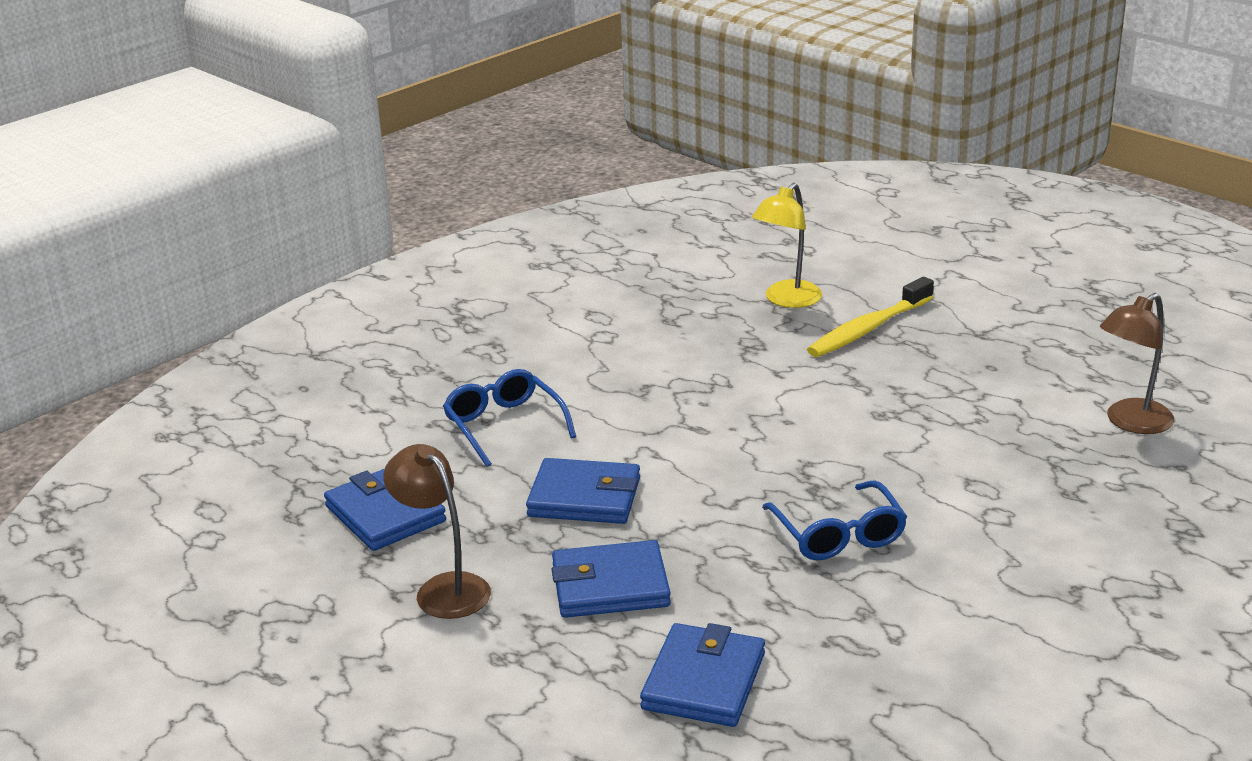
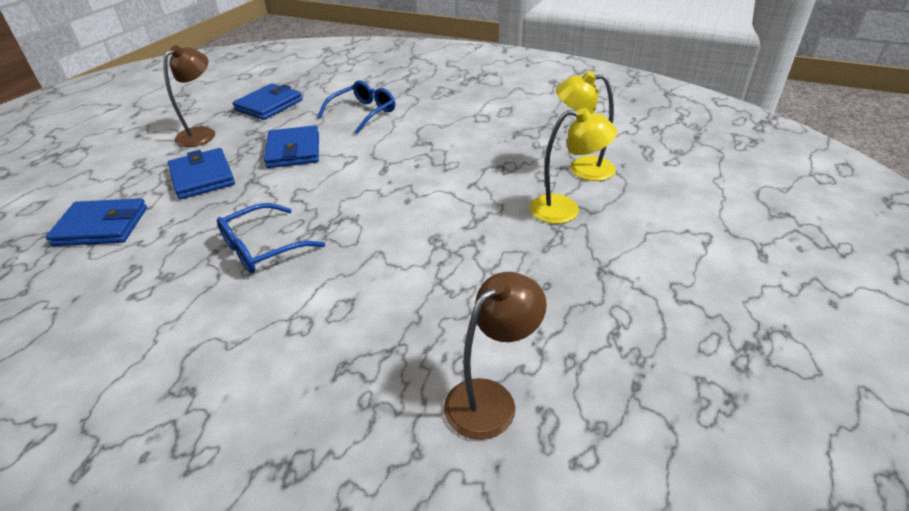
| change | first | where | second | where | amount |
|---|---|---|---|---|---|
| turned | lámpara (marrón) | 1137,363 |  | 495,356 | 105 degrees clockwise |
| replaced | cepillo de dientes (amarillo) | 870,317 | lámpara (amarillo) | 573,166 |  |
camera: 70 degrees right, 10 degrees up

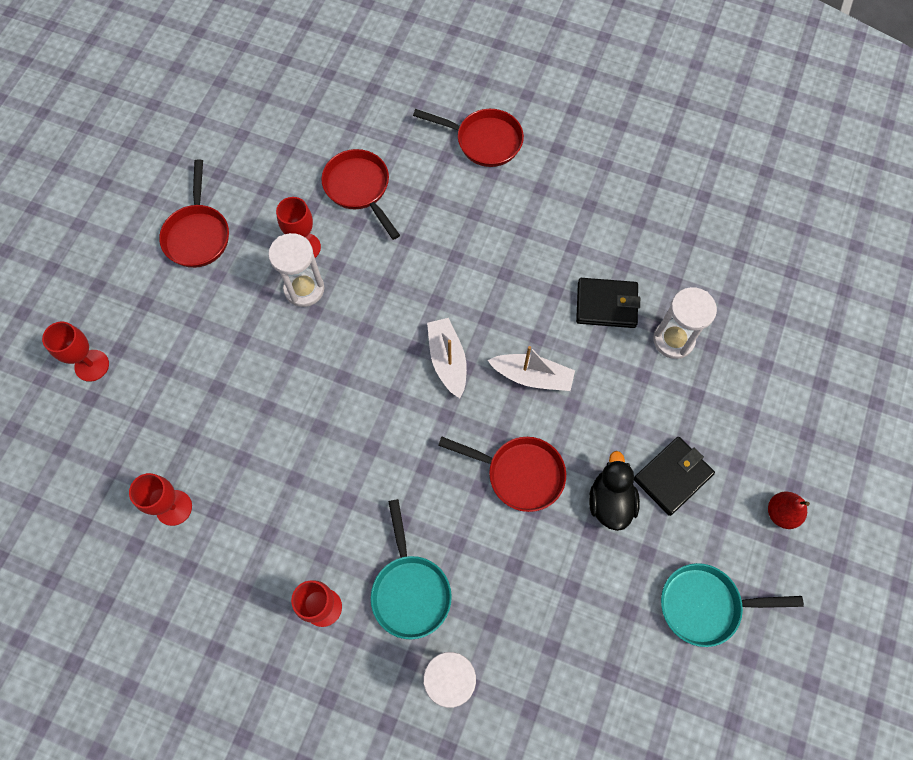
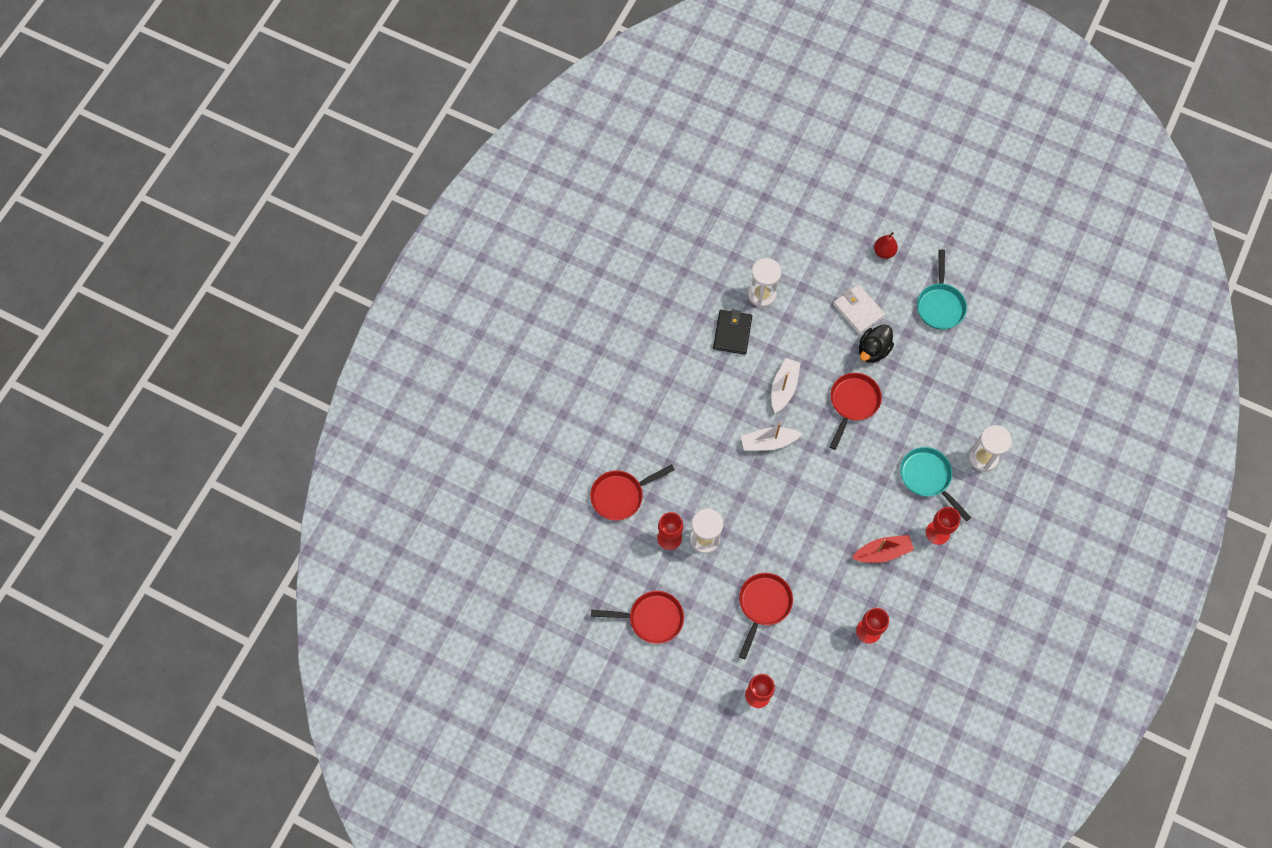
| change | first | where | second | where | amount |
|---|---|---|---|---|---|
| moved | sartén (rojo) | 468,138 |  | 766,616 |  |
| recoloured | cartera (negro) | 674,476 | cartera (blanco) | 859,309 |  |
| added |  |  | barco (rojo) | 883,549 |  |
| turned | pato (negro) | 614,491 |  | 876,343 | 60 degrees counterclockwise |
| turned | sartén (turquesa) | 411,569 |  | 935,484 | 120 degrees counterclockwise |
camera: 85 degrees left, 0 degrees up

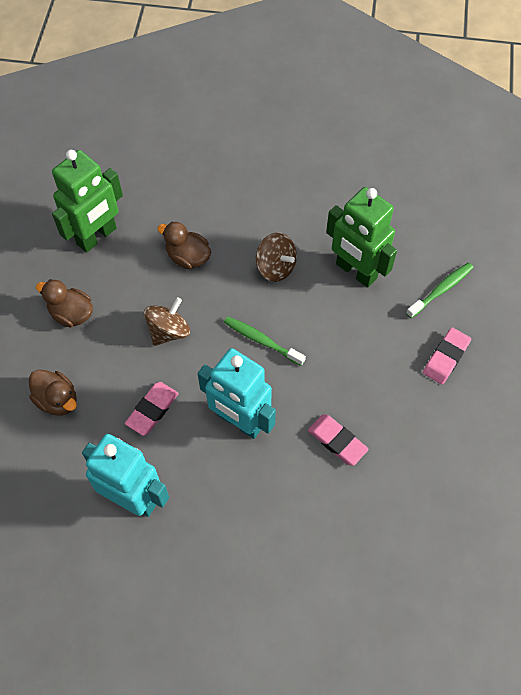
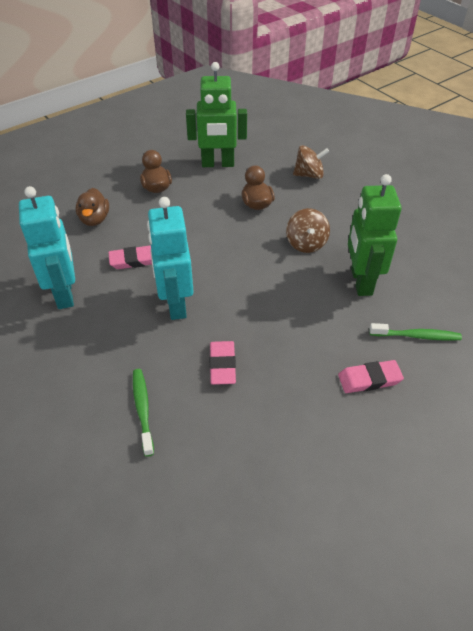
| change | first | where | second | where | amount |
|---|---|---|---|---|---|
| moved | cepillo de dientes (verde) | 265,341 |  | 143,413 |  |
| moved | peonza (marrón) | 167,321 |  | 311,162 |  |
camera: 45 degrees right, 15 degrees down

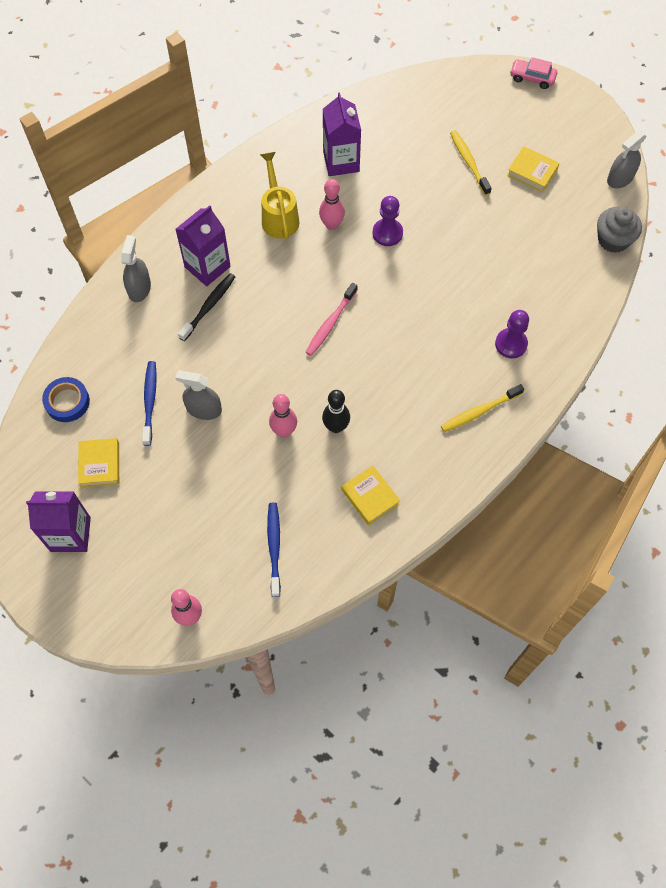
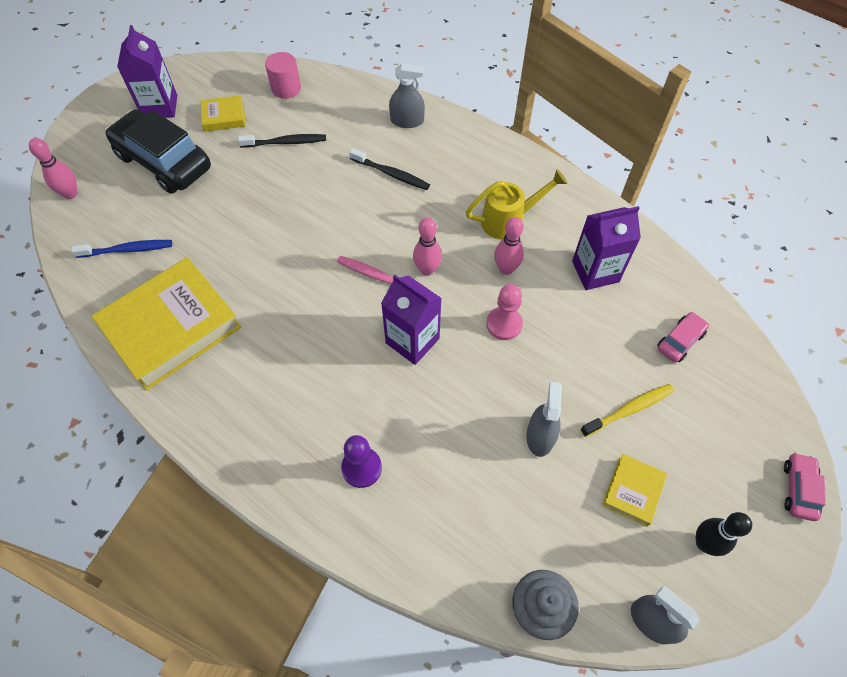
| change | first | where | second | where | amount |
|---|---|---|---|---|---|
| resized | libro (amarillo) | 371,495 |  | 166,324 | x2.19 |
| added |  |  | coche (negro) | 158,151 |  |
| recoloured | cepillo de dientes (azul) | 149,403 | cepillo de dientes (negro) | 282,141 |  |
| replaced | cinta adhesiva (azul) | 66,399 | cilindro (rosa) | 283,75 |  |
| moved | cartón de leche (morado) | 203,245 |  | 411,320 |  |
| moved | bolo (rosa) | 283,415 |  | 427,247 |  |
| recoloured | peón (morado) | 388,221 | peón (rosa) | 504,312 |  |
| moved | pulverizador (gris) | 198,395 |  | 544,419 |  |
| added |  |  | coche (rosa) | 683,337 |  |
| moved | bolo (negro) | 336,411 |  | 724,534 |  |
| removed | cepillo de dientes (amarillo) | 482,408 |  |  |  |
camera: 85 degrees right, 5 degrees down

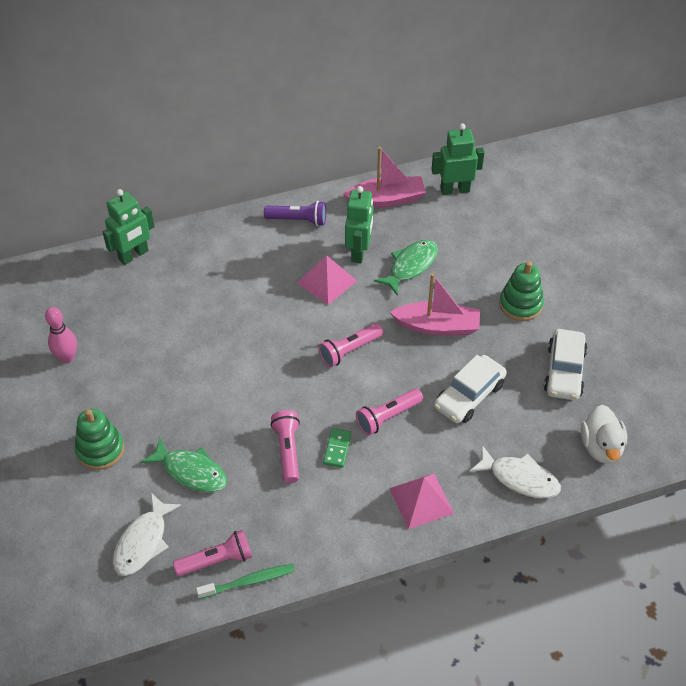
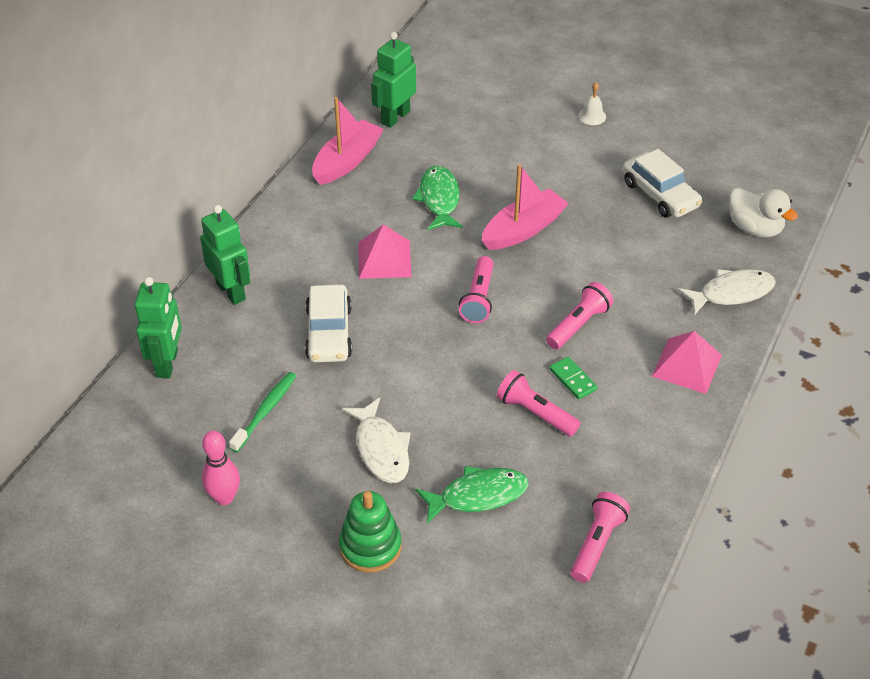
| change | first | where | second | where | amount |
|---|---|---|---|---|---|
| moved | robot (verde) | 359,224 |  | 225,255 |  |
| moved | cepillo de dientes (verde) | 245,581 |  | 262,412 |  |
| moved | coche (blanco) | 470,389 |  | 328,323 |  |
| moved | pez (blanco) | 147,534 |  | 376,440 |  |
| turned | lámpara de mano (rosa) | 389,412 |  | 579,315 | 150 degrees counterclockwise |
| added |  |  | campana (blanco) | 592,103 |  |
| removed | lámpara de mano (morado) | 295,213 |  |  |  |
| removed | juguete apilable (verde) | 521,291 |  |  |  |
camera: 45 degrees left, 5 degrees down

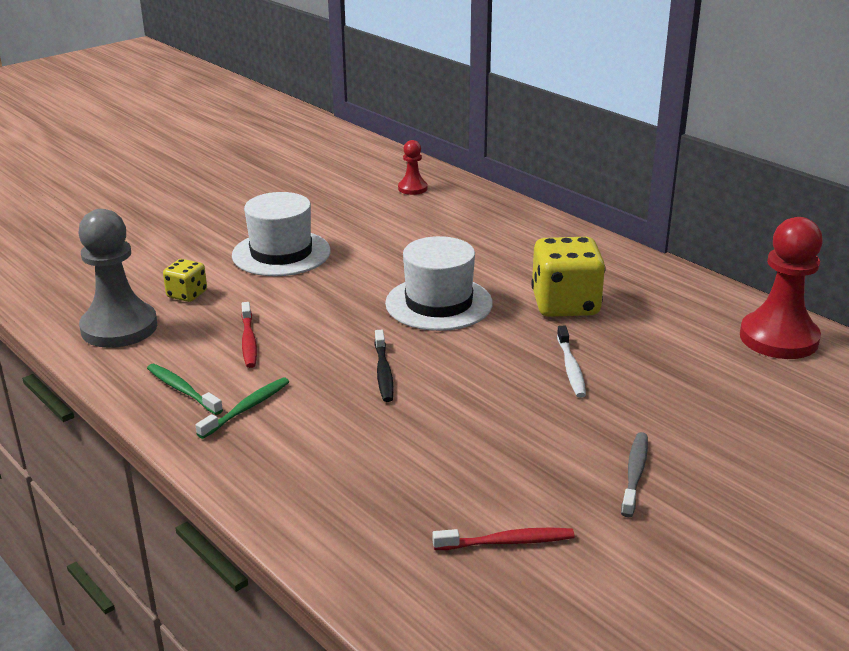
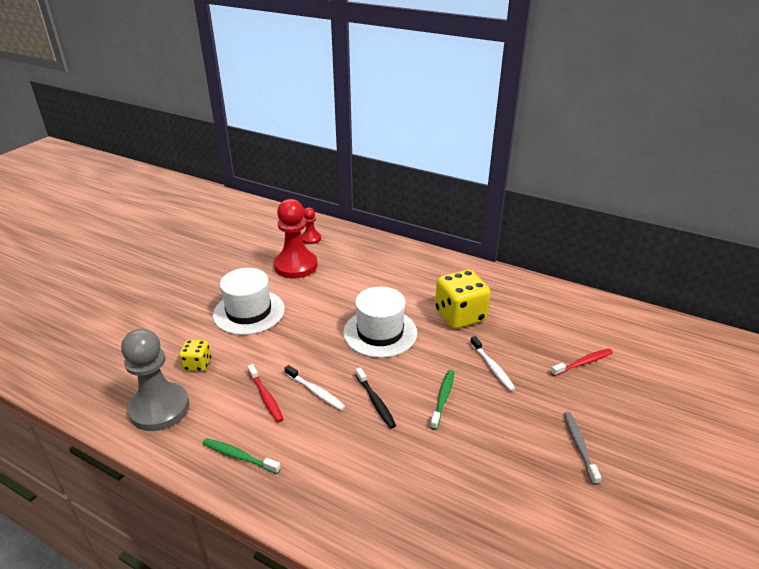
| change | first | where | second | where | amount |
|---|---|---|---|---|---|
| moved | peón (rojo) | 781,288 |  | 295,239 |  |
| added |  |  | cepillo de dientes (blanco) | 315,388 |  |
| moved | cepillo de dientes (verde) | 242,408 |  | 442,400 |  |
| moved | cepillo de dientes (rojo) | 504,539 |  | 582,362 |  |
camera: 20 degrees left, 5 degrees up

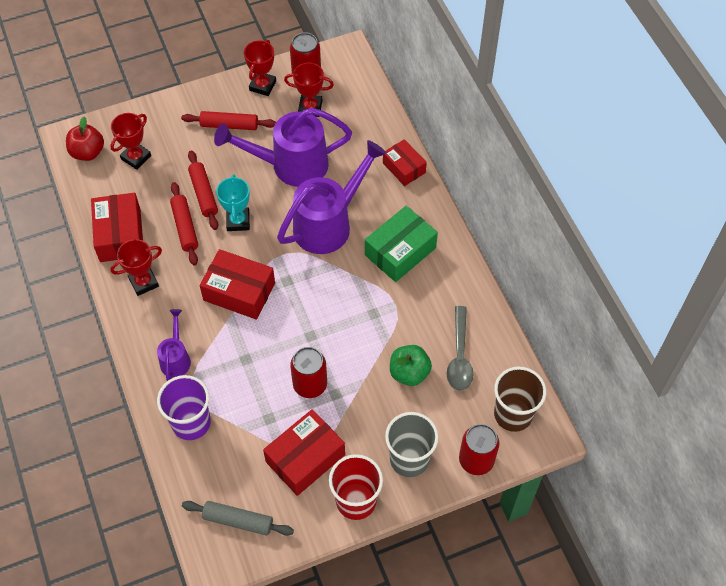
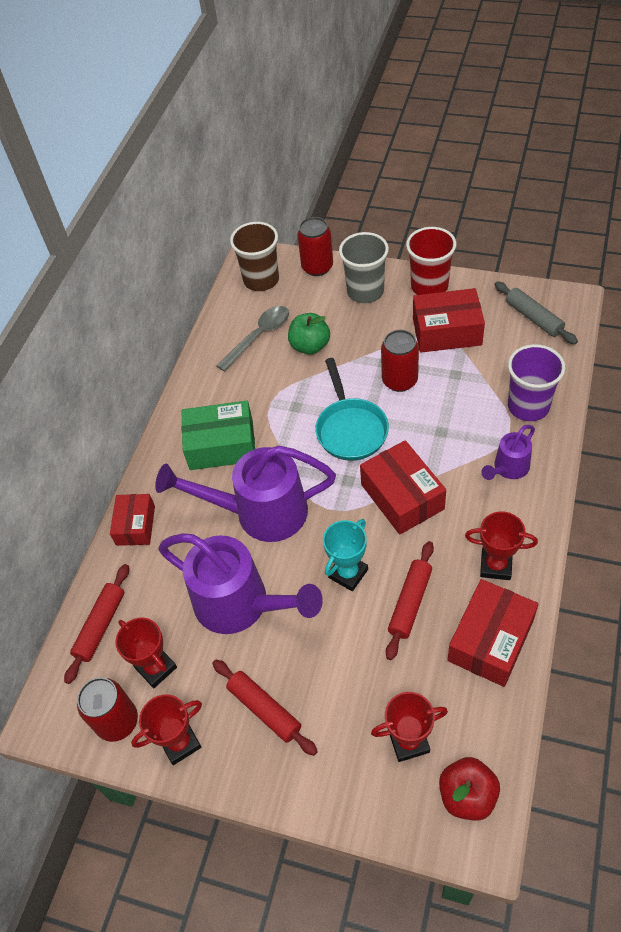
| change | first | where | second | where | amount |
|---|---|---|---|---|---|
| moved | rodillo (rojo) | 203,190 |  | 96,624 |  |
| added |  |  | sartén (turquesa) | 352,409 |  |
camera: 135 degrees left, 5 degrees down

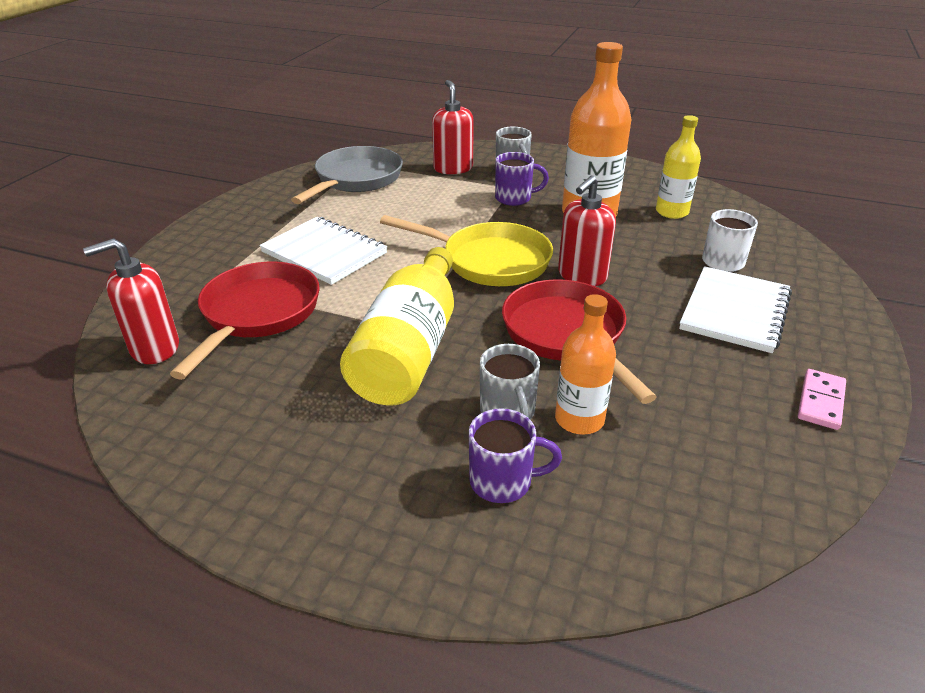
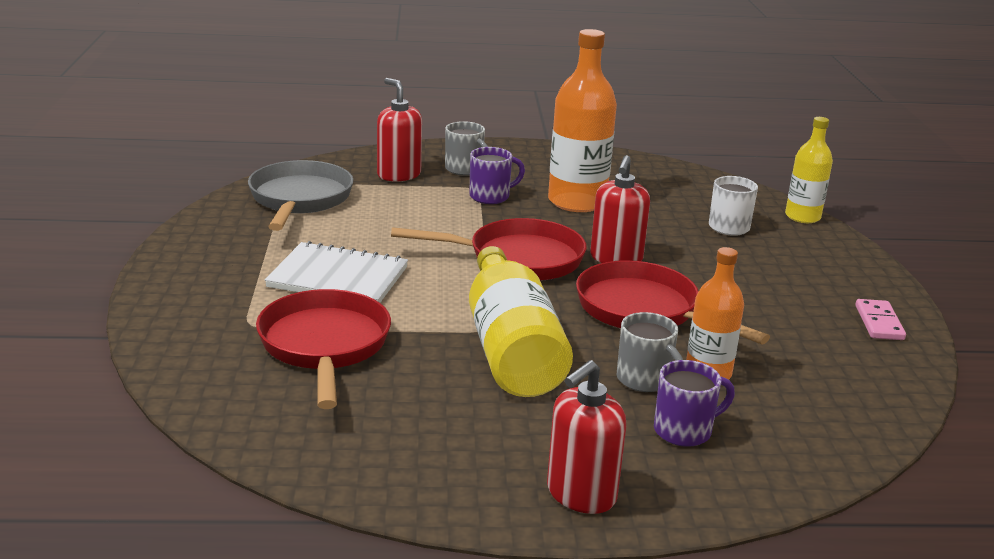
| change | first | where | second | where | amount |
|---|---|---|---|---|---|
| recoloured | sartén (amarillo) | 466,250 | sartén (rojo) | 489,249 |  |
| moved | dispensador de jabón (rojo) | 131,301 |  | 586,437 |  |
| moved | botella (amarillo) | 678,167 |  | 809,170 |  |
| removed | cuaderno (blanco) | 735,309 |  |  |  |
camera: 25 degrees left, 10 degrees down

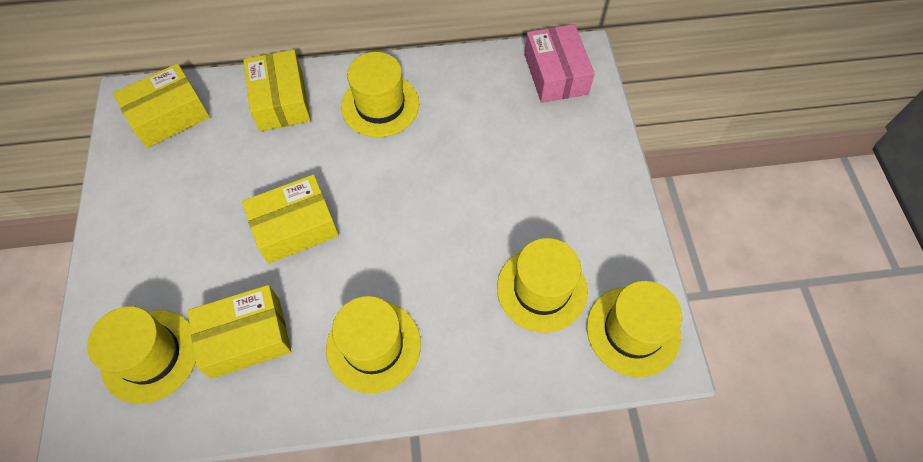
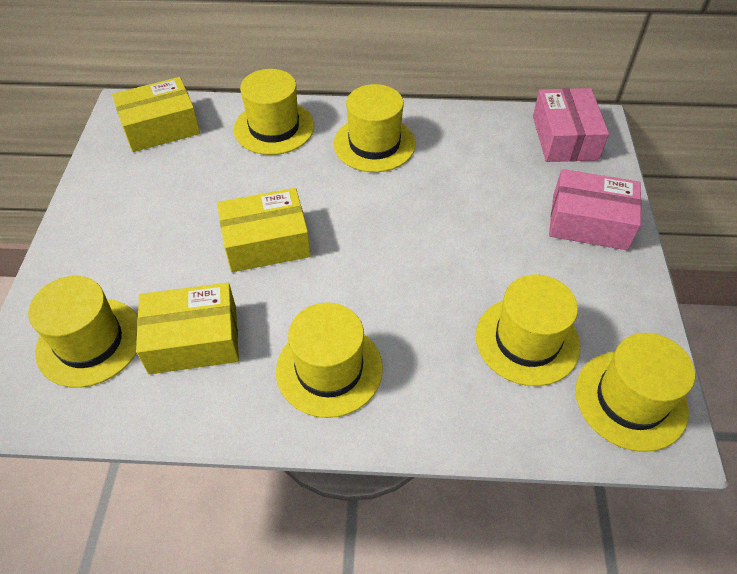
| change | first | where | second | where | amount |
|---|---|---|---|---|---|
| replaced | caja (amarillo) | 277,90 | sombrero (amarillo) | 274,112 |  |
| added |  |  | caja (rosa) | 595,209 |  |
camera: 10 degrees right, 10 degrees down

